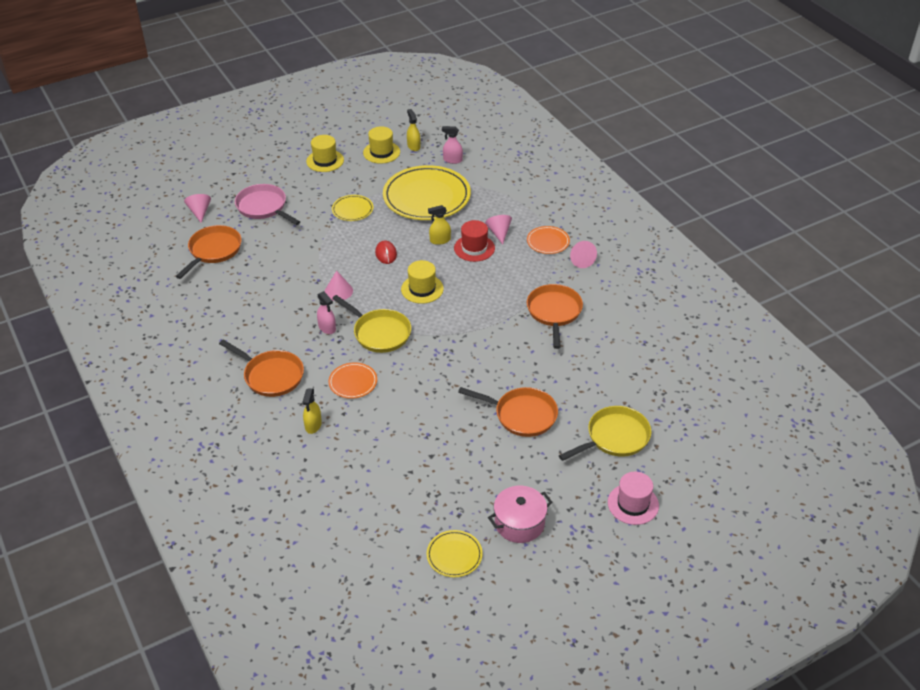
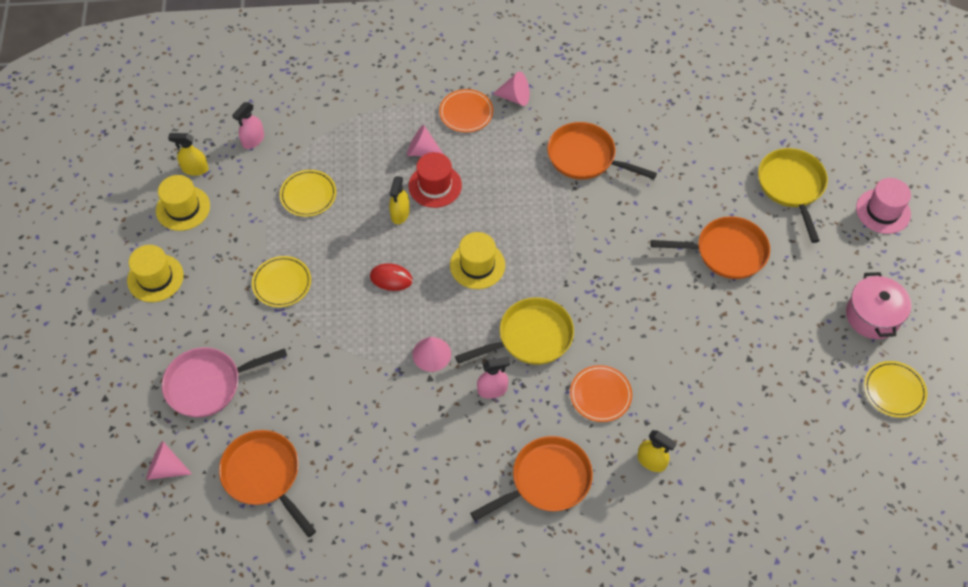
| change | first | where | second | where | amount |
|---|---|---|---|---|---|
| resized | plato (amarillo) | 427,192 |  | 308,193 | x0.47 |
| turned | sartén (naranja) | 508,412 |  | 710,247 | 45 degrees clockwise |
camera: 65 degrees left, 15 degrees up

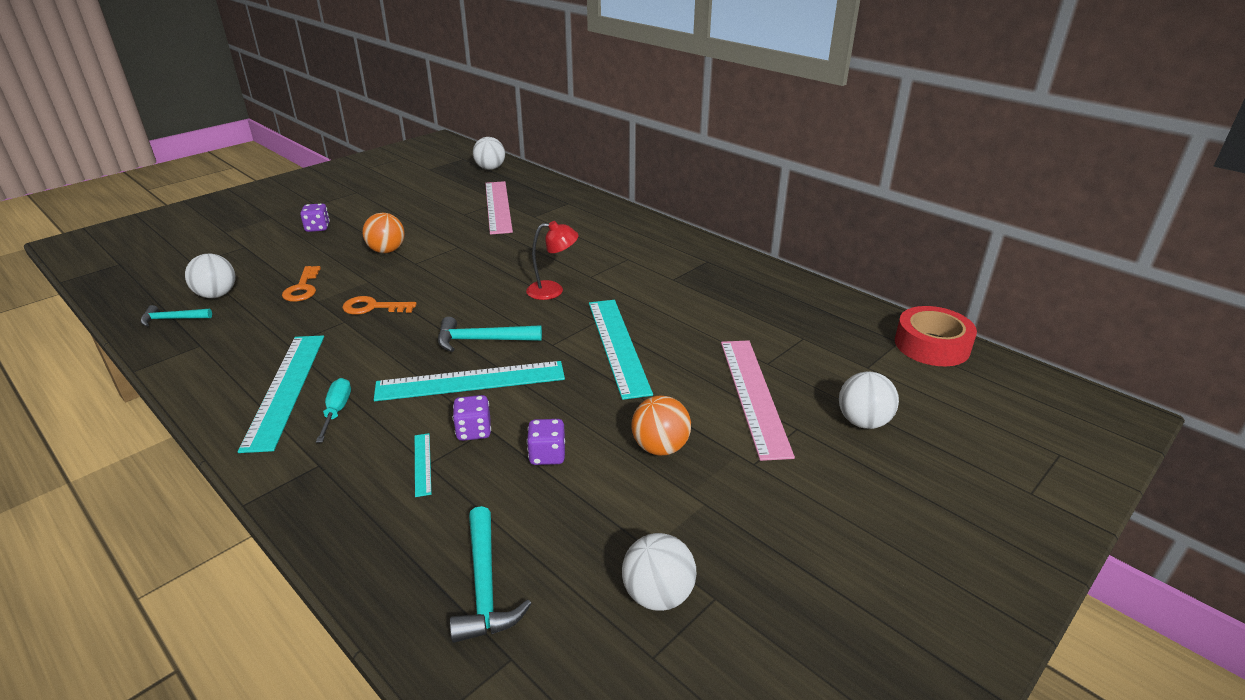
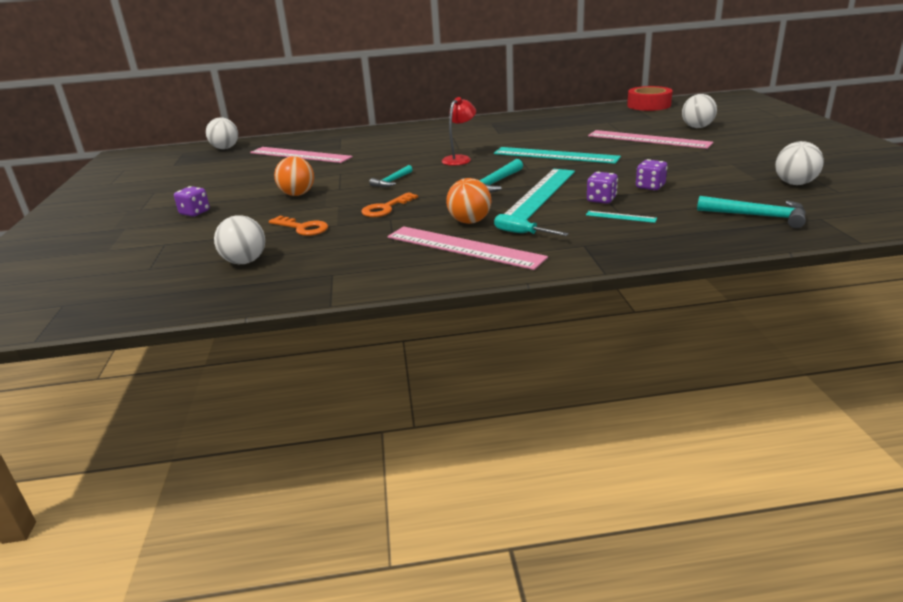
| change | first | where | second | where | amount |
|---|---|---|---|---|---|
| moved | martillo (turquesa) | 176,316 |  | 391,176 |  |
| recoloured | regla (turquesa) | 281,394 | regla (rosa) | 467,248 |  |
| moved | pelota (naranja) | 661,425 |  | 468,201 |  |
camera: 50 degrees left, 5 degrees down

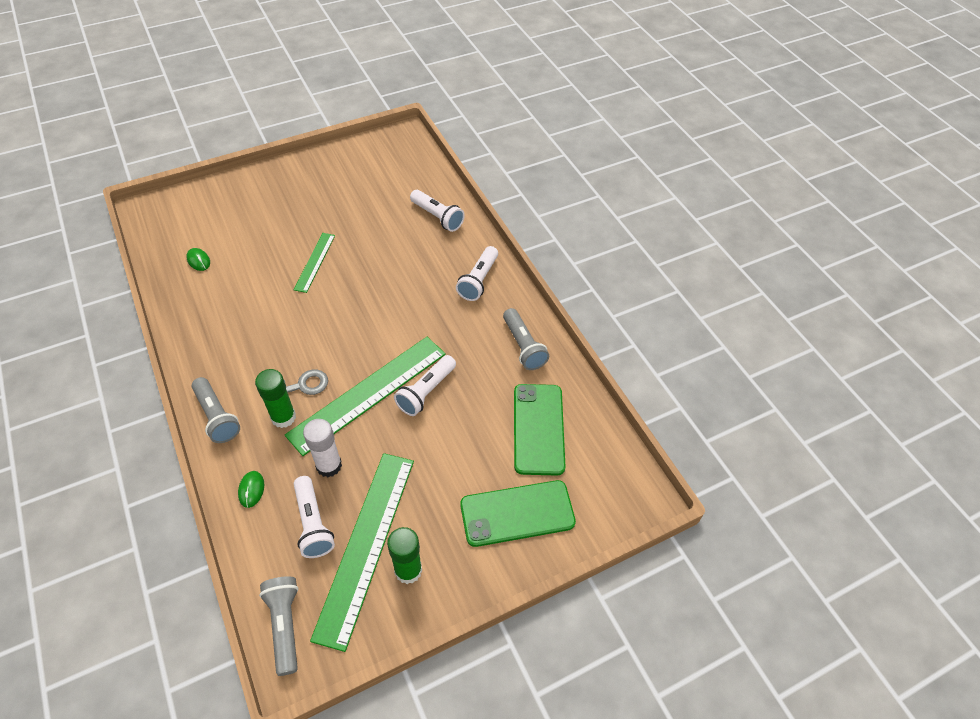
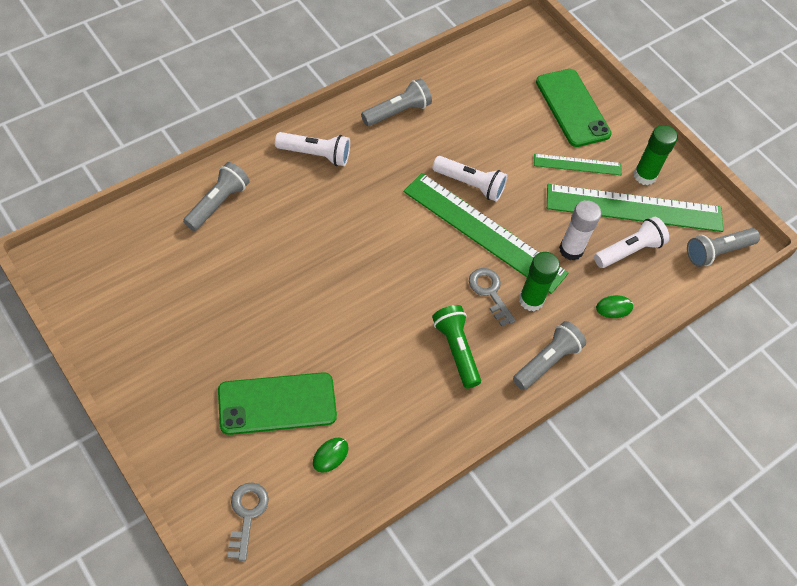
| change | first | where | second | where | amount |
|---|---|---|---|---|---|
| recoloured | lámpara de mano (blanco) | 437,211 | lámpara de mano (gris) | 216,196 |  |
| moved | móvil (verde) | 540,430 |  | 277,403 |  |
| added |  |  | llave (gris) | 248,522 |  |
| added |  |  | lámpara de mano (verde) | 456,346 |  |
| moved | regla (verde) | 314,263 |  | 578,164 |  |
camera: 105 degrees left, 5 degrees up

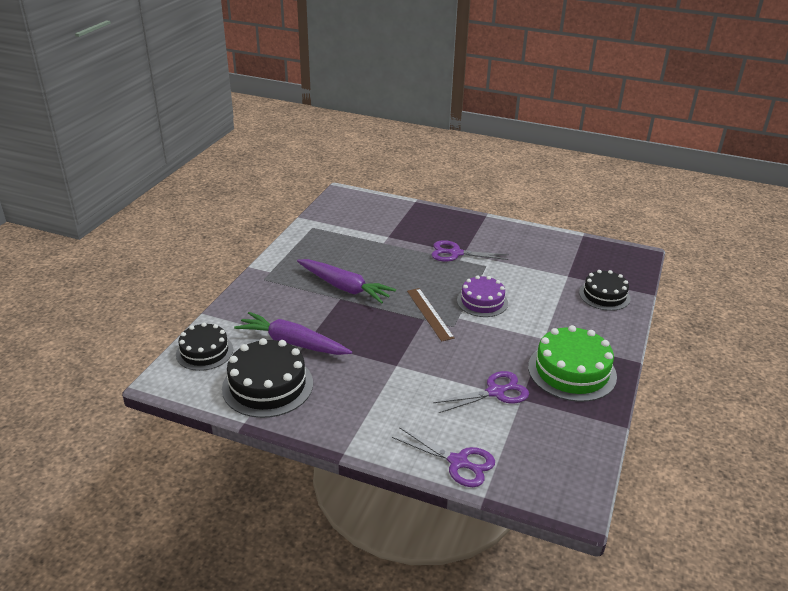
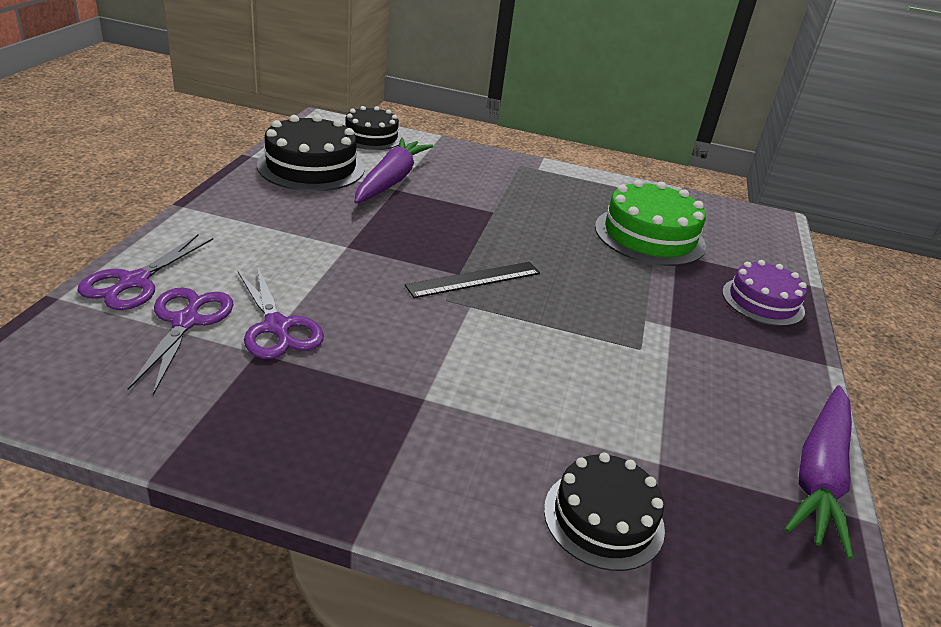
| change | first | where | second | where | amount |
|---|---|---|---|---|---|
| moved | tijeras (morado) | 470,251 |  | 181,341 |  |
| recoloured | regla (marrón) | 431,315 | regla (negro) | 472,280 |  |
| moved | tarta (verde) | 572,363 |  | 650,223 |  |
| moved | tarta (morado) | 482,296 |  | 764,293 |  |
| moved | zanahoria (morado) | 346,281 |  | 819,472 |  |
camera: 80 degrees right, 0 degrees up

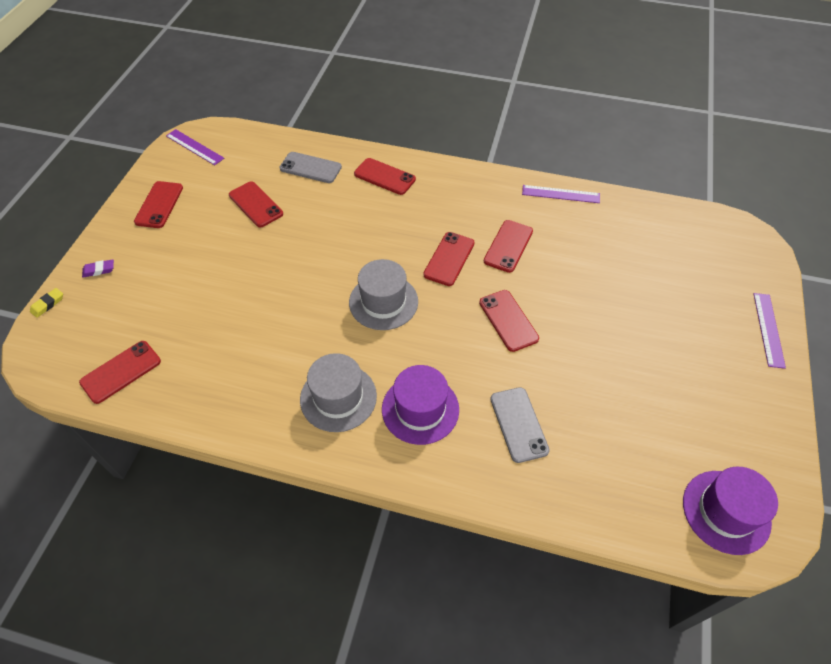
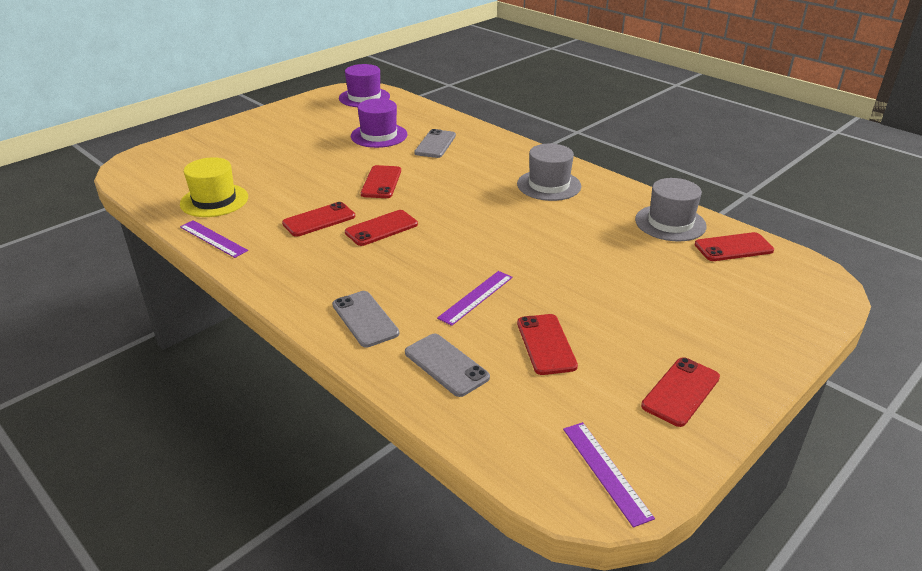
| change | first | where | second | where | amount |
|---|---|---|---|---|---|
| added |  |  | sombrero (amarillo) | 214,187 |  |
| recoloured | móvil (rojo) | 385,176 | móvil (gris) | 365,319 |  |
| moved | sombrero (morado) | 420,405 |  | 379,123 |  |
| moved | regla (morado) | 770,331 |  | 475,298 |  |
| moved | sombrero (gris) | 383,294 |  | 671,210 |  |
| removed | goma de borrar (amarillo) | 46,303 |  |  |  |
| removed | goma de borrar (morado) | 98,268 |  |  |  |
camera: 150 degrees left, 20 degrees down

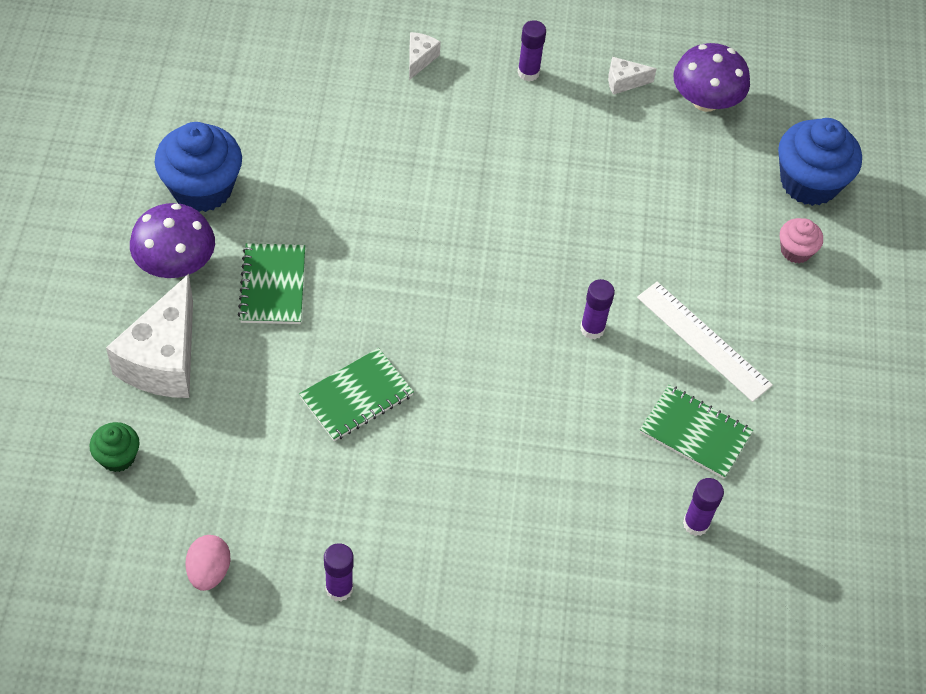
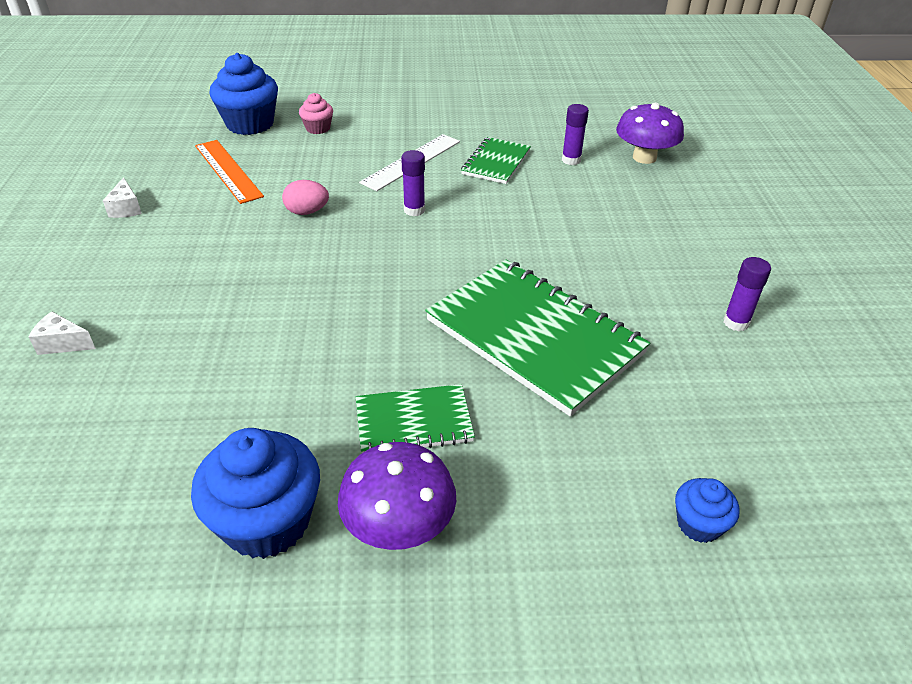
| change | first | where | second | where | amount |
|---|---|---|---|---|---|
| added |  |  | regla (naranja) | 229,172 |  |
| moved | huevo (rosa) | 208,563 |  | 305,197 |  |
| resized | cuaderno (verde) | 356,394 |  | 537,338 | x1.92 |
| moved | seta (morado) | 711,77 |  | 650,133 |  |
| recoloured | magdalena (verde) | 115,447 | magdalena (azul) | 707,510 |  |
| removed | queso (blanco) | 149,336 |  |  |  |
| removed | barra de pegamento (morado) | 532,51 |  |  |  |
camera: 95 degrees left, 15 degrees down

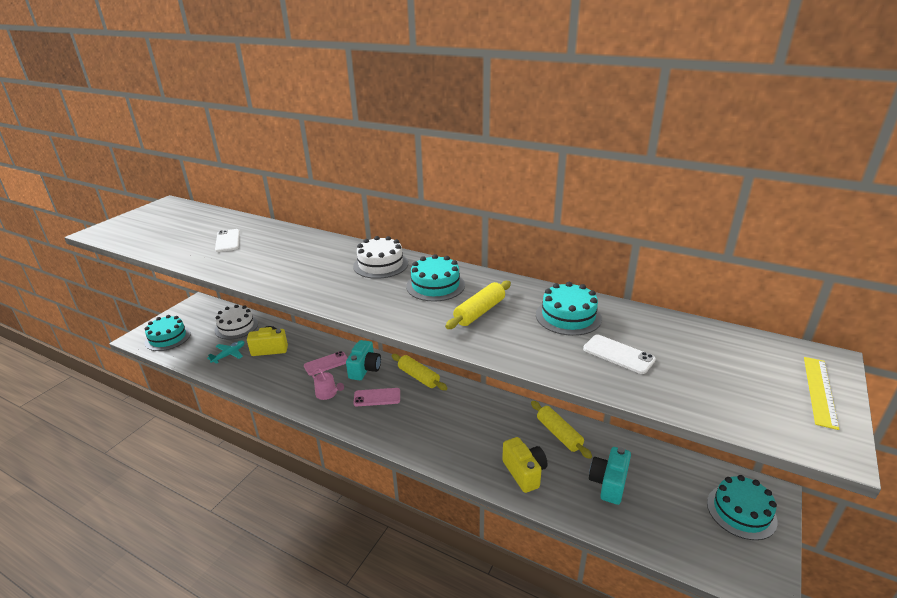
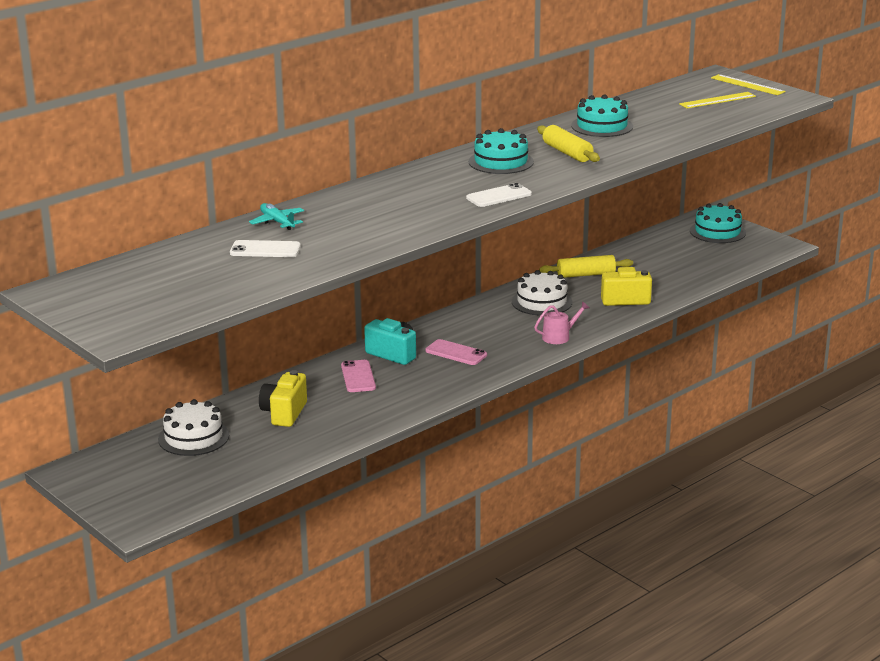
| change | first | where | second | where | amount |
|---|---|---|---|---|---|
| moved | avión (turquesa) | 225,352 |  | 276,216 |  |
| turned | móvil (rosa) | 376,397 |  | 456,352 | 75 degrees counterclockwise |
| moved | móvil (blanco) | 619,354 |  | 499,195 |  |
| moved | tarta (blanco) | 380,257 |  | 542,293 |  |
| moved | regadera (rosa) | 328,383 |  | 561,322 |  |
| added |  |  | regla (amarillo) | 717,100 |  |
| removed | tarta (turquesa) | 168,333 |  |  |  |
| removed | rodillo (amarillo) | 420,372 |  |  |  |
| removed | cámara (turquesa) | 610,476 |  |  |  |
camera: 70 degrees left, 5 degrees down

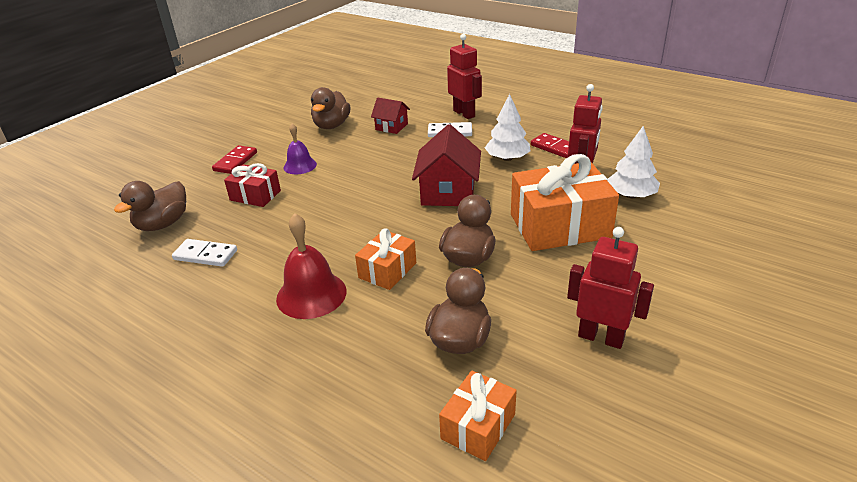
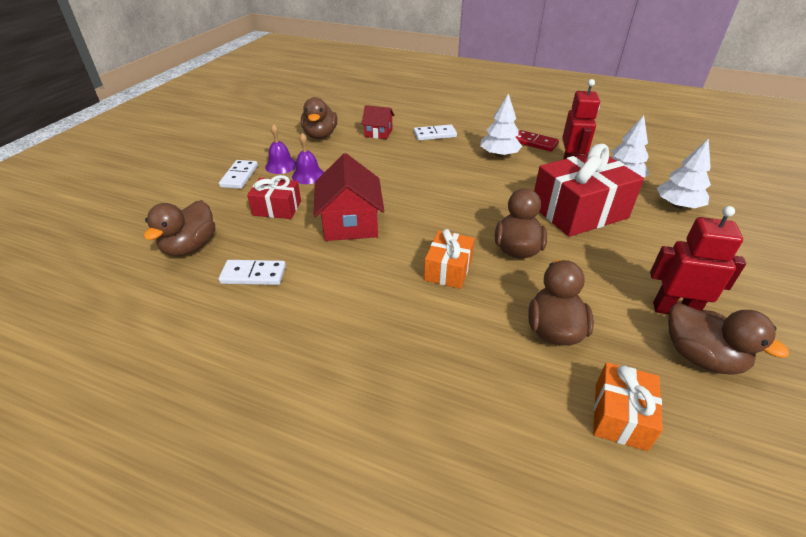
| change | first | where | second | where | amount |
|---|---|---|---|---|---|
| recoloured | ficha de dominó (rojo) | 234,159 | ficha de dominó (blanco) | 238,174 |  |
| added |  |  | campana (morado) | 280,149 |  |
| moved | casa (rojo) | 446,165 |  | 349,197 |  |
| recoloured | regalo (naranja) | 565,202 | regalo (rojo) | 589,190 |  |
| added |  |  | árbol (blanco) | 684,173 |  |
| added |  |  | pato (marrón) | 728,339 |  |
| removed | campana (rojo) | 311,266 |  |  |  |
| removed | robot (rojo) | 464,76 |  |  |  |
camera: 15 degrees left, 5 degrees up

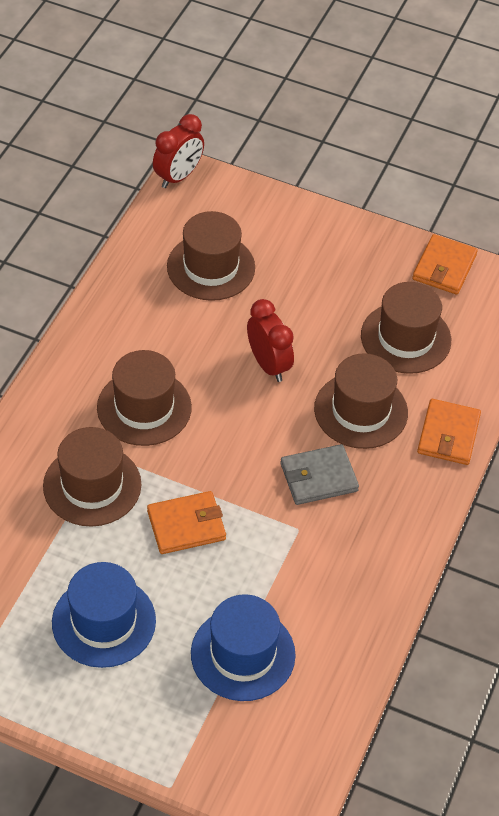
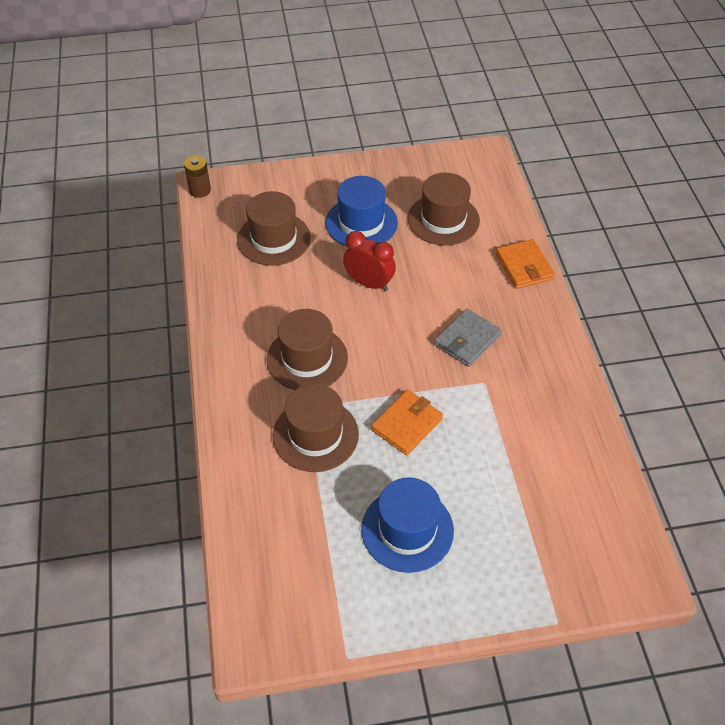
| change | first | where | second | where | amount |
|---|---|---|---|---|---|
| replaced | despertador (rojo) | 178,151 | pila (marrón) | 197,177 |  |
| moved | sombrero (azul) | 243,647 |  | 362,211 |  |
| removed | sombrero (marrón) | 361,401 |  |  |  |
| removed | cartera (naranja) | 445,264 |  |  |  |
camera: 30 degrees left, 0 degrees up

